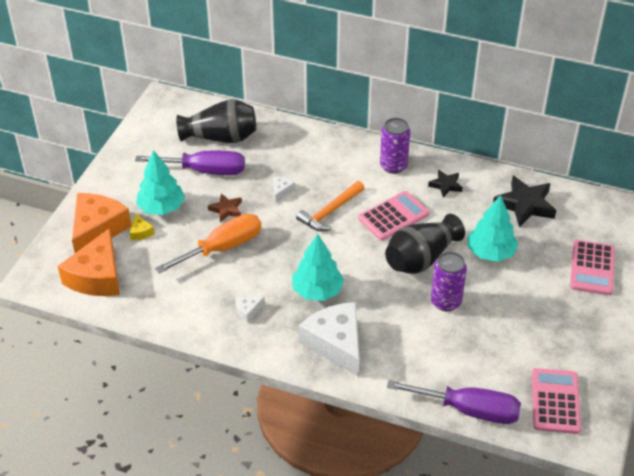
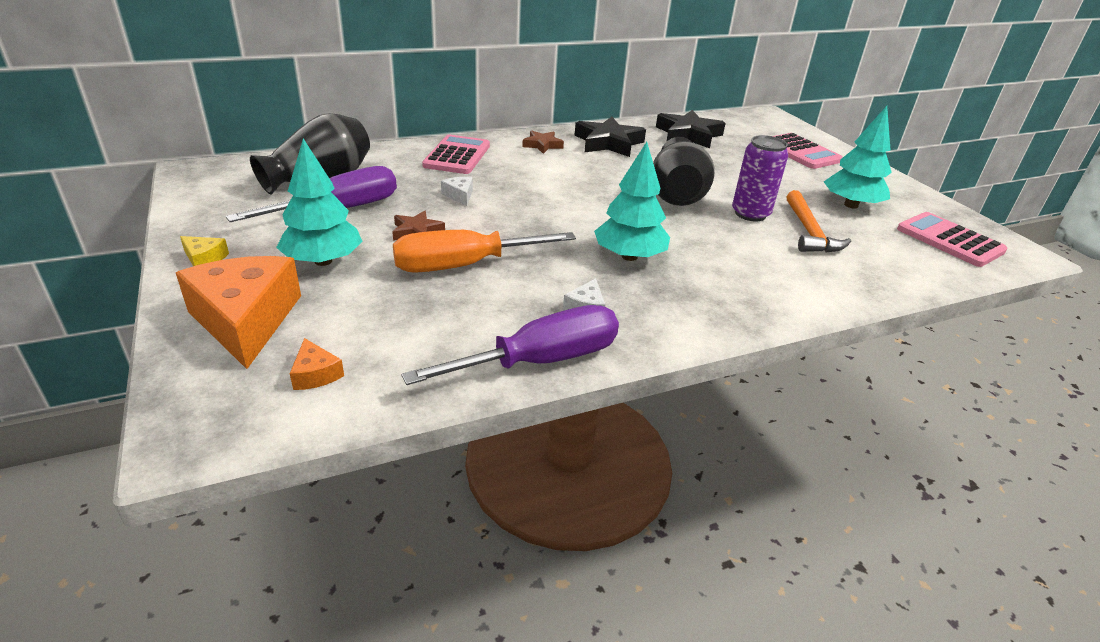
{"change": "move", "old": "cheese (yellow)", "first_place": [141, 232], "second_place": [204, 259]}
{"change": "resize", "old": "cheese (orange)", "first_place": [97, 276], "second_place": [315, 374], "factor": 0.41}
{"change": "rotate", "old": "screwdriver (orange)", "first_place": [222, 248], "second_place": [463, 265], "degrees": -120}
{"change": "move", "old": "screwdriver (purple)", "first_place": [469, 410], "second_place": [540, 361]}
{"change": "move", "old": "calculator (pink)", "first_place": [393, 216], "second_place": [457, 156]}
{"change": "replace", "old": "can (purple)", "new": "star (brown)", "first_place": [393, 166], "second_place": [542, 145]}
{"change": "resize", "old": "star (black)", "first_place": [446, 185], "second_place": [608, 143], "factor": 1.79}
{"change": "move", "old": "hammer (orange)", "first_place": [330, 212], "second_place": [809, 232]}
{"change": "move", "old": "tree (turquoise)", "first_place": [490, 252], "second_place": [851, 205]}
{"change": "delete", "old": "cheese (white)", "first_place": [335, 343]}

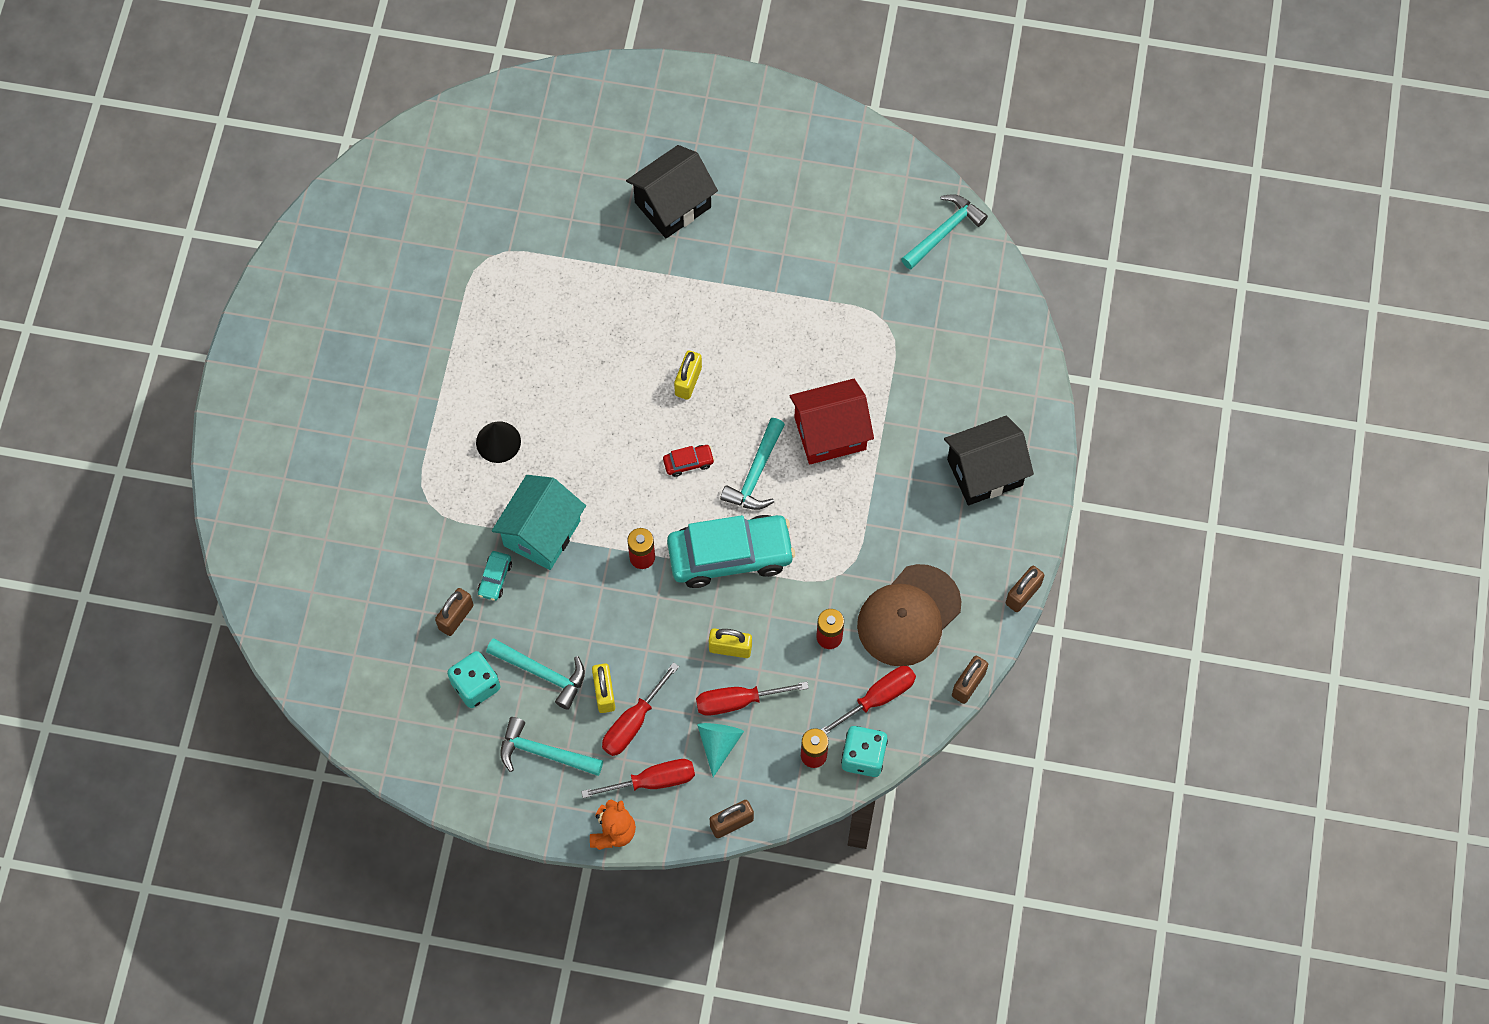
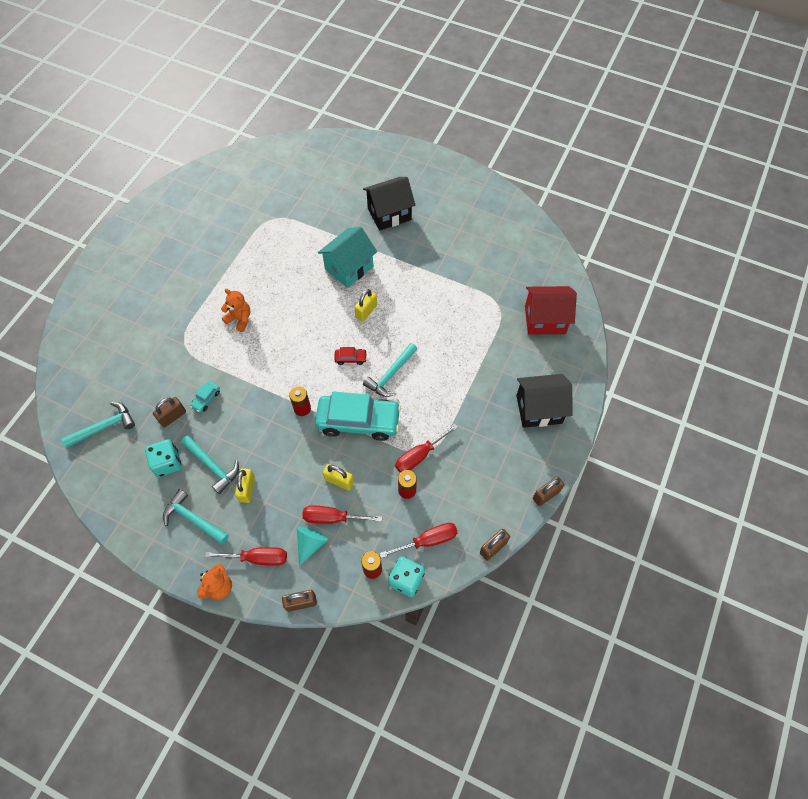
{"change": "move", "old": "hammer (turquoise)", "first_place": [944, 231], "second_place": [104, 427]}
{"change": "replace", "old": "cone (black)", "new": "teddy bear (orange)", "first_place": [498, 442], "second_place": [239, 319]}
{"change": "move", "old": "house (turquoise)", "first_place": [542, 533], "second_place": [349, 268]}
{"change": "move", "old": "screwdriver (red)", "first_place": [633, 722], "second_place": [419, 455]}
{"change": "move", "old": "house (red)", "first_place": [830, 433], "second_place": [545, 319]}
{"change": "delete", "old": "cap (brown)", "first_place": [909, 616]}

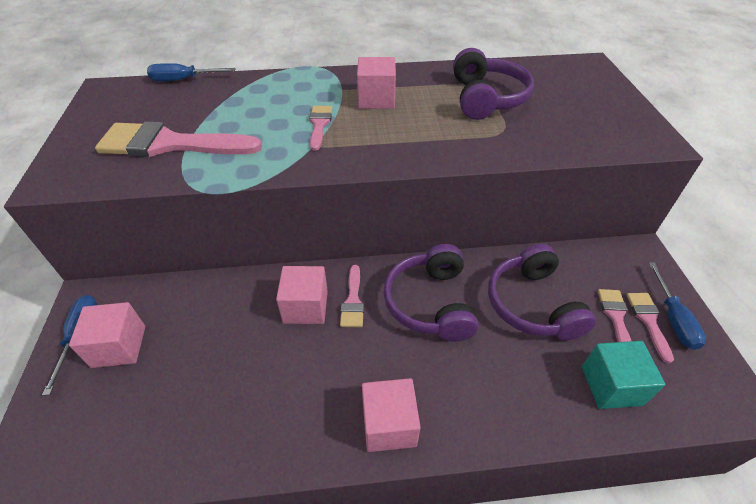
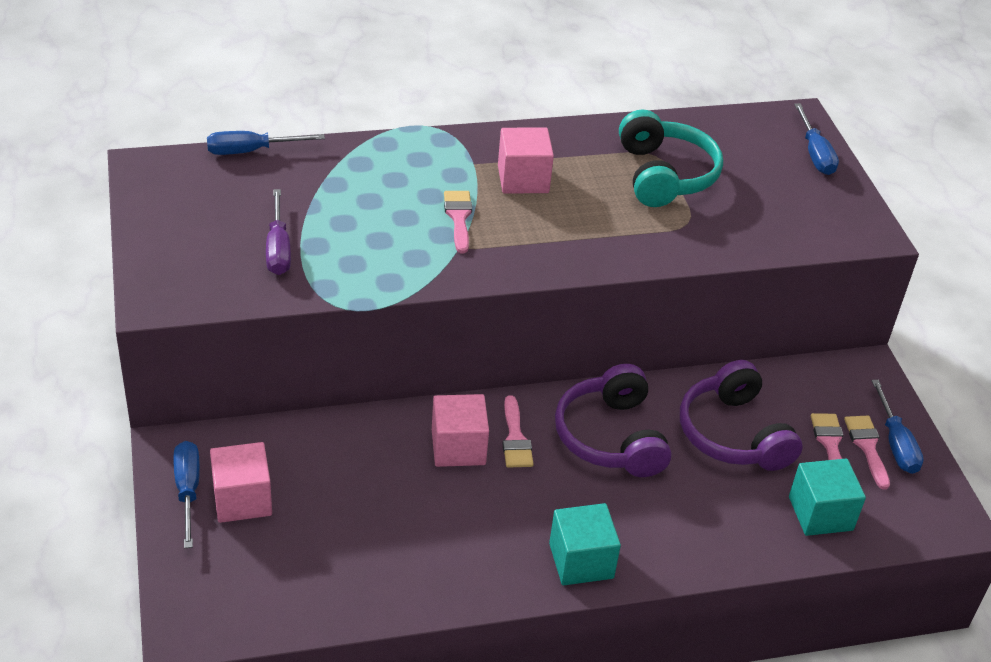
{"change": "replace", "old": "brush (pink)", "new": "screwdriver (purple)", "first_place": [169, 144], "second_place": [278, 249]}
{"change": "recolor", "old": "cube (pink)", "new": "cube (turquoise)", "first_place": [389, 425], "second_place": [581, 561]}
{"change": "recolor", "old": "headphones (purple)", "new": "headphones (turquoise)", "first_place": [486, 98], "second_place": [664, 175]}
{"change": "insert", "new": "screwdriver (blue)", "second_place": [815, 154]}

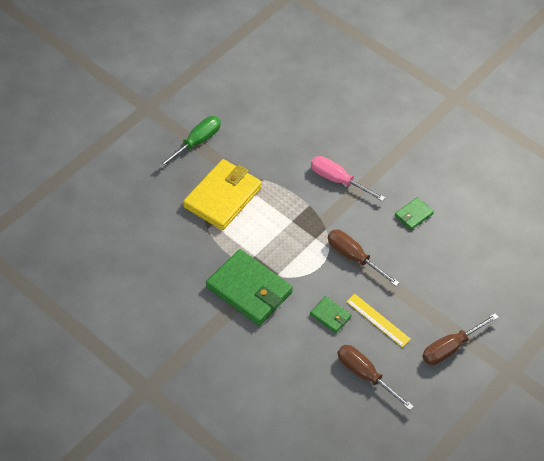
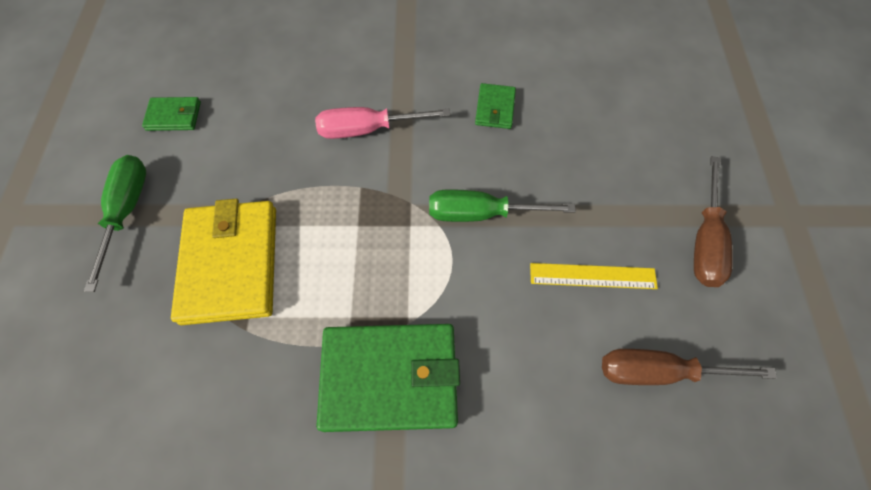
{"change": "move", "old": "wallet (green)", "first_place": [330, 316], "second_place": [174, 116]}
{"change": "recolor", "old": "screwdriver (brown)", "new": "screwdriver (green)", "first_place": [354, 257], "second_place": [481, 213]}

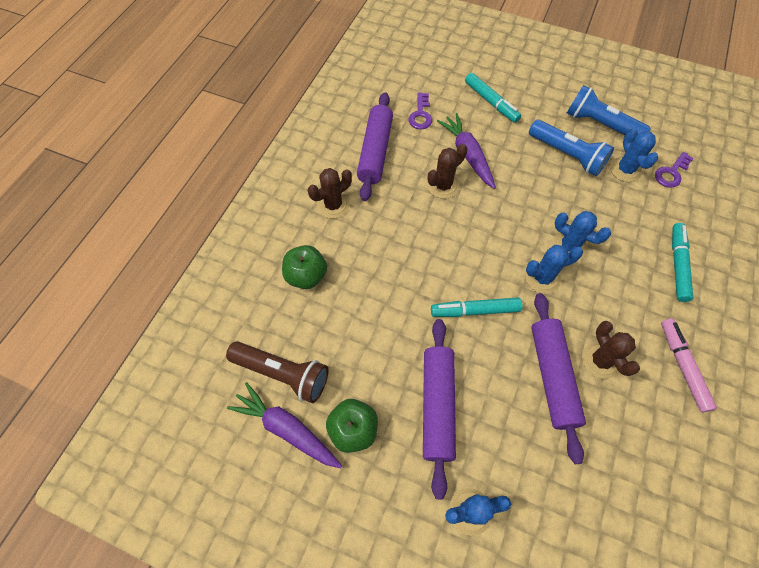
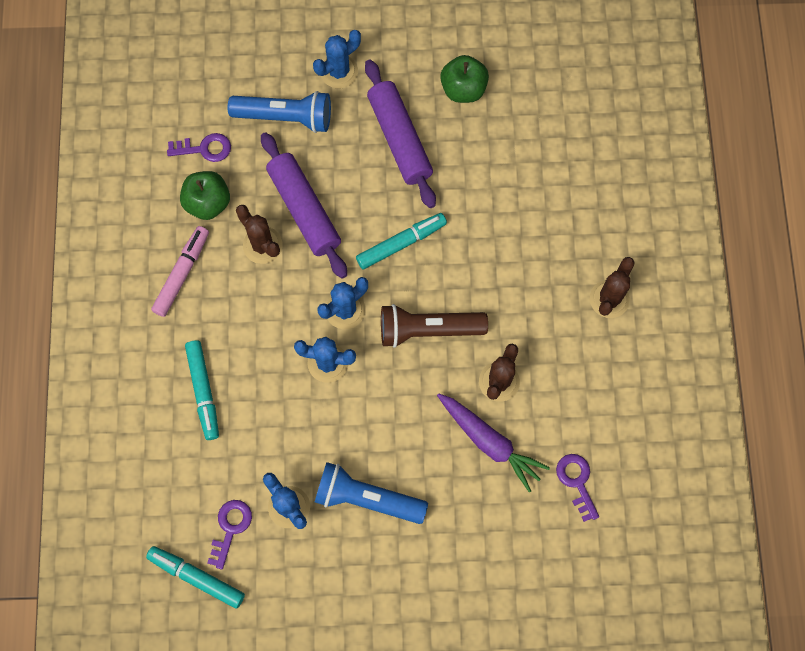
{"change": "move", "old": "marker (turquoise)", "first_place": [491, 102], "second_place": [196, 577]}
{"change": "rotate", "old": "marker (pink)", "first_place": [682, 366], "second_place": [182, 273], "degrees": -120}
{"change": "insert", "new": "key (purple)", "second_place": [204, 148]}
{"change": "move", "old": "apple (green)", "first_place": [306, 276], "second_place": [208, 203]}
{"change": "move", "old": "flashlight (blue)", "first_place": [600, 124], "second_place": [285, 117]}
{"change": "move", "old": "flashlight (brown)", "first_place": [282, 374], "second_place": [428, 329]}
{"change": "delete", "old": "carrot (purple)", "first_place": [287, 429]}
{"change": "delete", "old": "rolling pin (purple)", "first_place": [375, 152]}

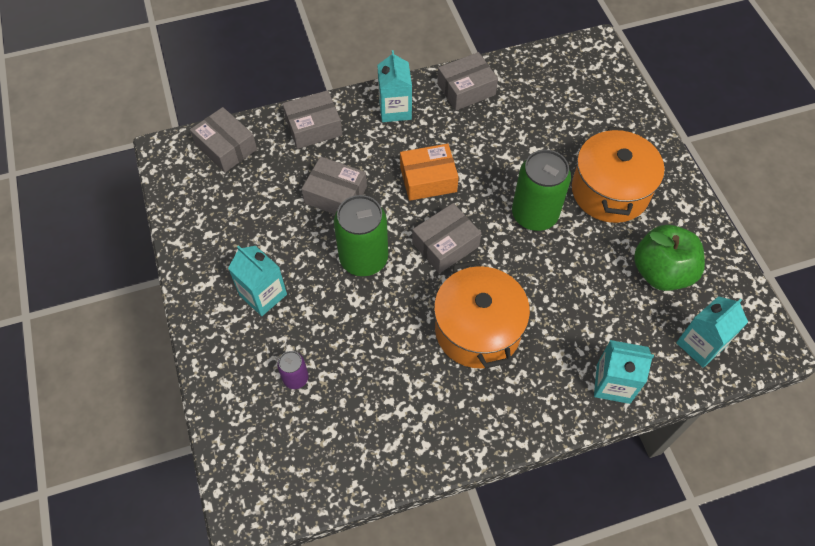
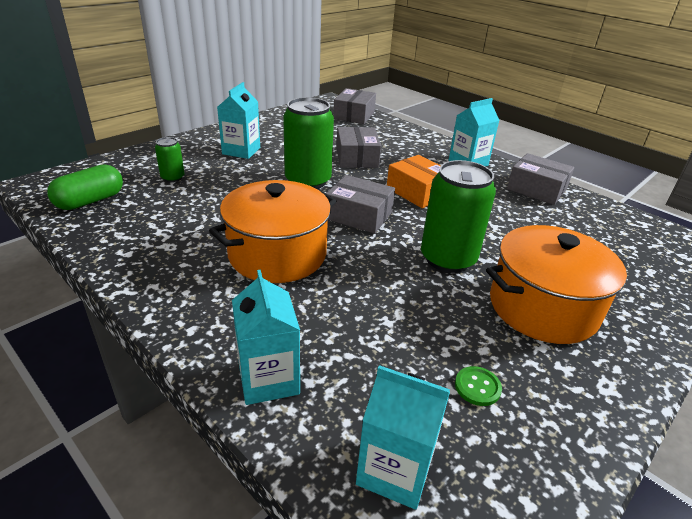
{"change": "insert", "new": "capsule (green)", "second_place": [90, 201]}
{"change": "recolor", "old": "can (purple)", "new": "can (green)", "first_place": [295, 378], "second_place": [172, 178]}
{"change": "replace", "old": "apple (green)", "new": "button (green)", "first_place": [661, 272], "second_place": [477, 387]}
{"change": "delete", "old": "box (grey)", "first_place": [313, 127]}

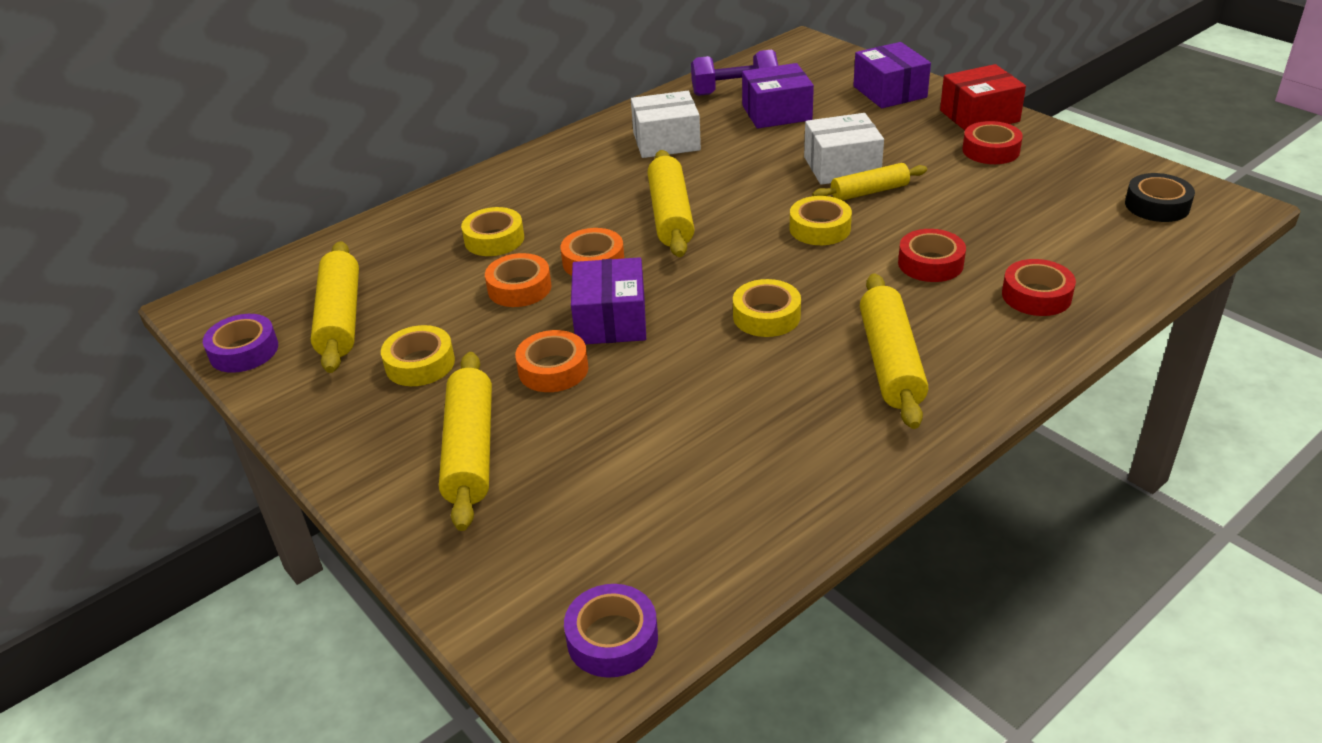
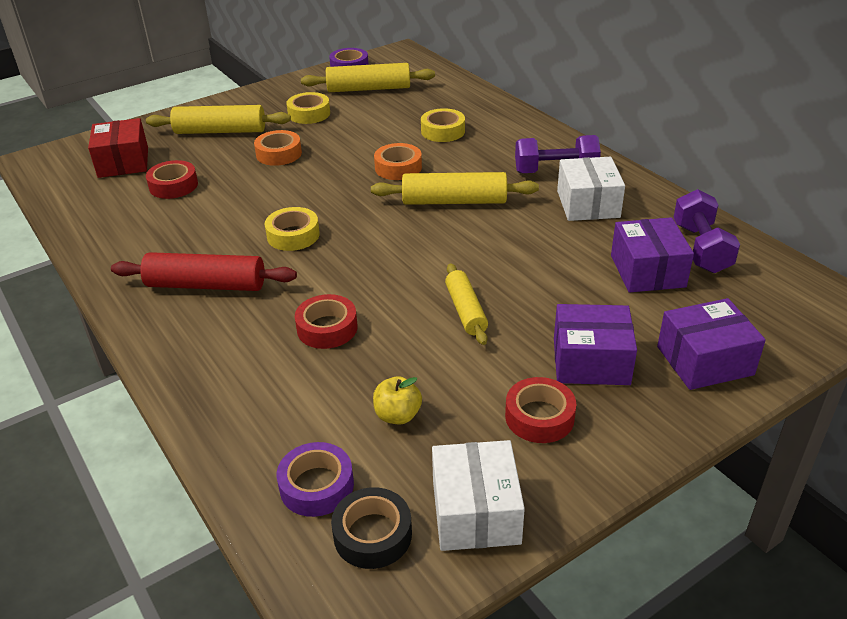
{"change": "move", "old": "box (red)", "first_place": [979, 116], "second_place": [123, 162]}
{"change": "recolor", "old": "rolling pin (yellow)", "new": "rolling pin (red)", "first_place": [891, 362], "second_place": [206, 285]}
{"change": "move", "old": "tape (red)", "first_place": [1036, 296], "second_place": [173, 186]}
{"change": "move", "old": "tape (purple)", "first_place": [612, 638], "second_place": [316, 486]}
{"change": "insert", "new": "apple (yellow)", "second_place": [397, 415]}
{"change": "move", "old": "box (white)", "first_place": [842, 166], "second_place": [475, 512]}
{"change": "insert", "new": "dumbbell (purple)", "second_place": [555, 171]}
{"change": "move", "old": "box (purple)", "first_place": [610, 320], "second_place": [591, 361]}
{"change": "delete", "old": "tape (orange)", "first_place": [519, 288]}
{"change": "delete", "old": "tape (yellow)", "first_place": [820, 228]}

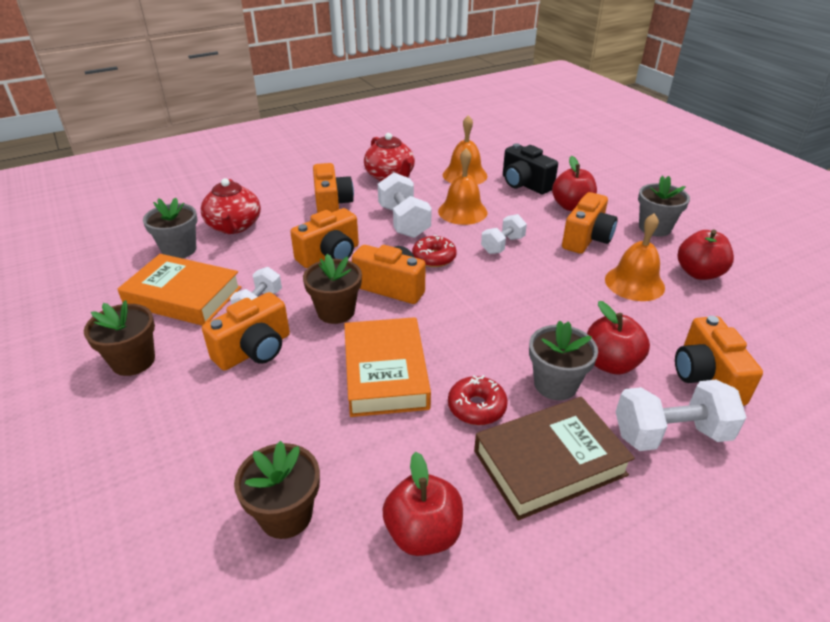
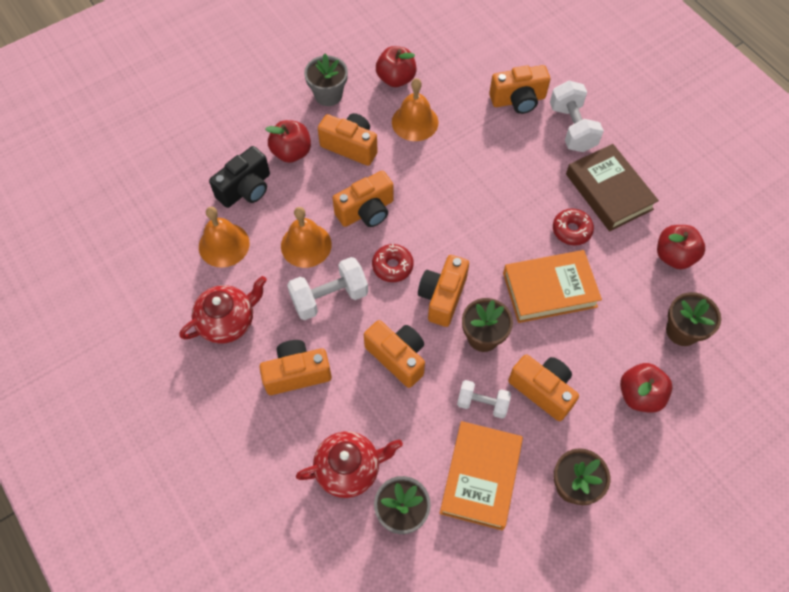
{"change": "replace", "old": "dumbbell (white)", "new": "camera (orange)", "first_place": [502, 245], "second_place": [366, 211]}
{"change": "move", "old": "apple (red)", "first_place": [610, 363], "second_place": [639, 395]}
{"change": "delete", "old": "flower pot (grey)", "first_place": [555, 384]}

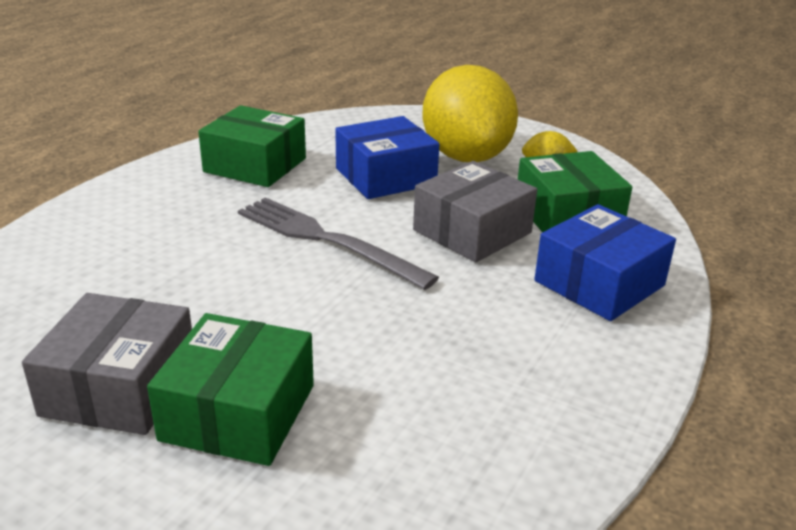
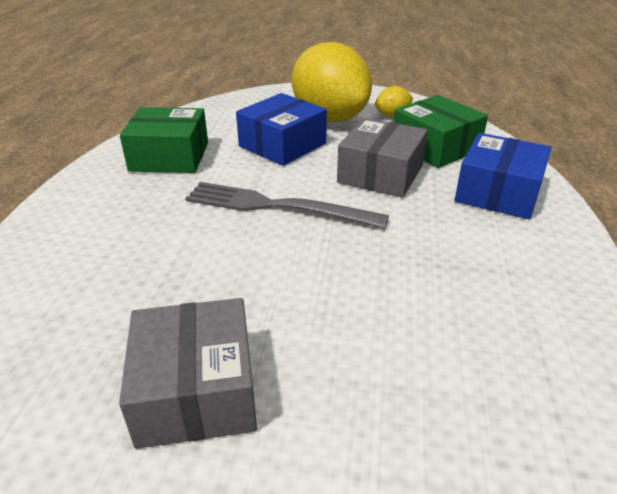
{"change": "delete", "old": "box (green)", "first_place": [238, 412]}

